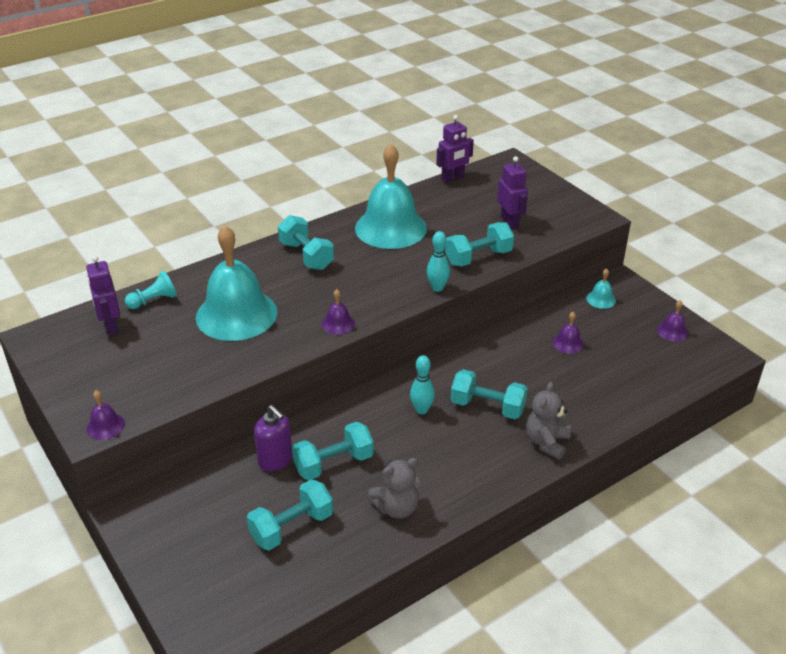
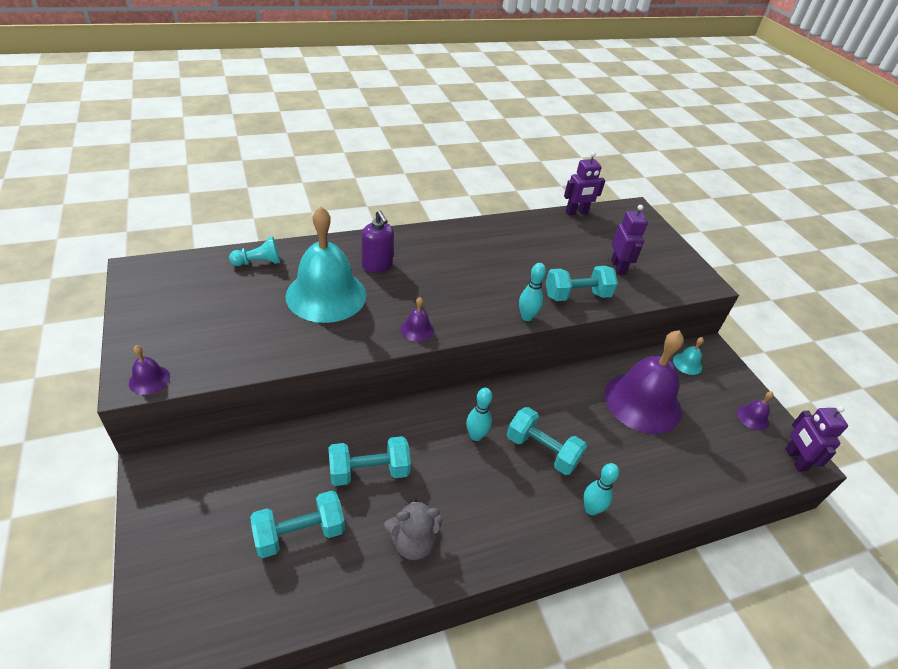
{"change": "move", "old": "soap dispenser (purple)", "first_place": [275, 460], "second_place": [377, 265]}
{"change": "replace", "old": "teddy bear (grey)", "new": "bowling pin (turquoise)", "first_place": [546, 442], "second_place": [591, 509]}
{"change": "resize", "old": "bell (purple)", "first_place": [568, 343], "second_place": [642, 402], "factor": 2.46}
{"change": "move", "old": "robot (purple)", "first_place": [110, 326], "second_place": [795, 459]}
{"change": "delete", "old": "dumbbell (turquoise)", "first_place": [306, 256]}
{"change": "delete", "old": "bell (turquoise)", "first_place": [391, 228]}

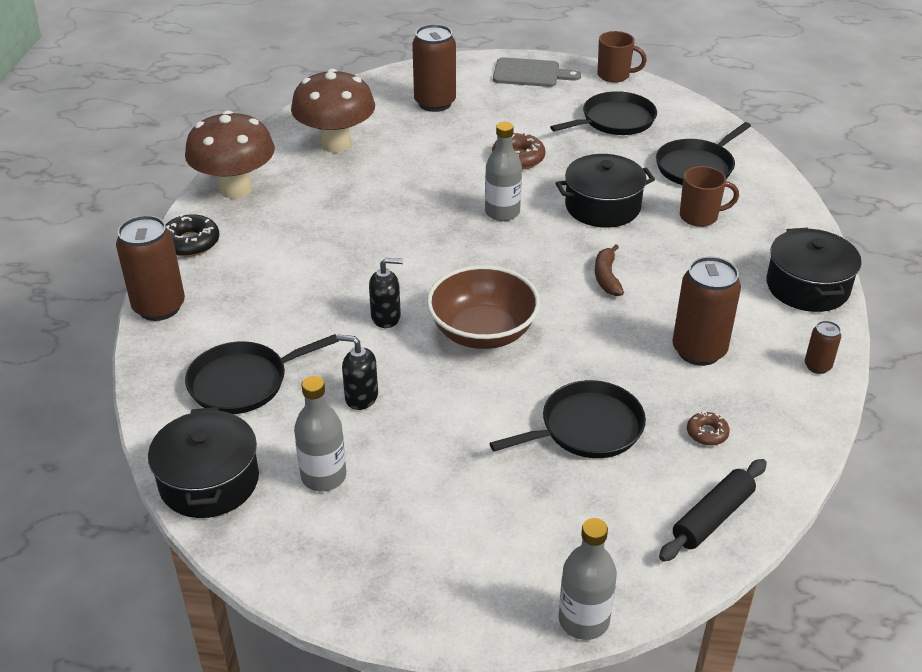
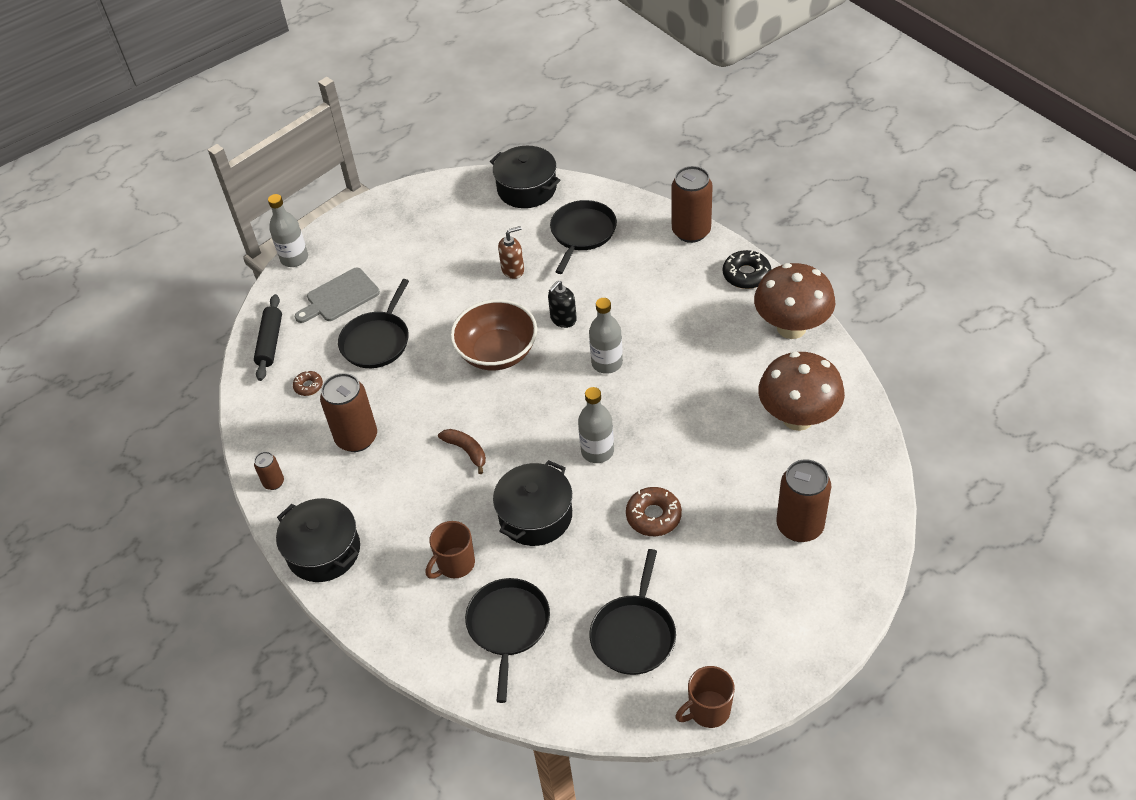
{"change": "move", "old": "cutting board (grey)", "first_place": [530, 73], "second_place": [340, 297]}
{"change": "recolor", "old": "soap dispenser (black)", "new": "soap dispenser (brown)", "first_place": [361, 397], "second_place": [513, 270]}
{"change": "move", "old": "bottle (grey)", "first_place": [323, 476], "second_place": [607, 363]}

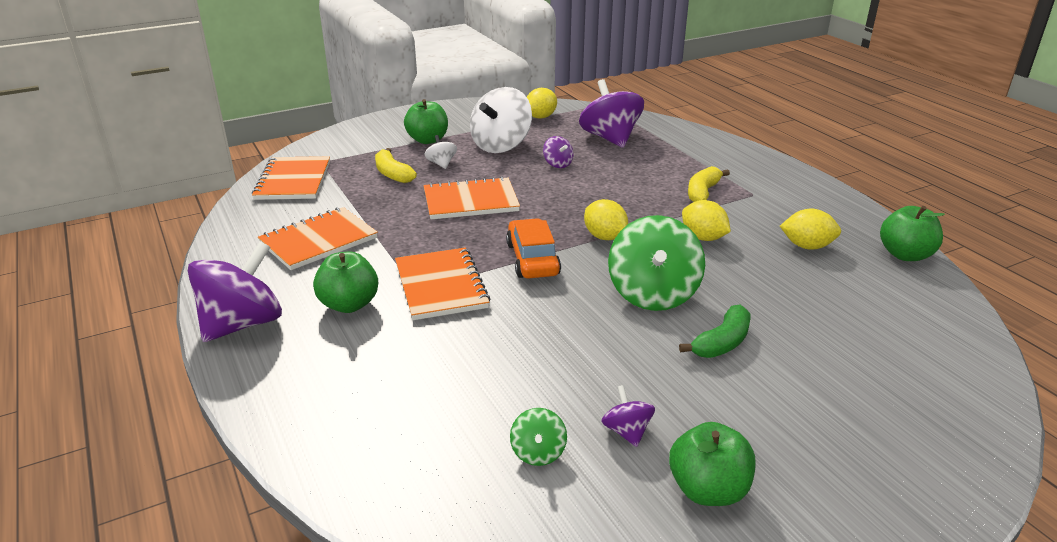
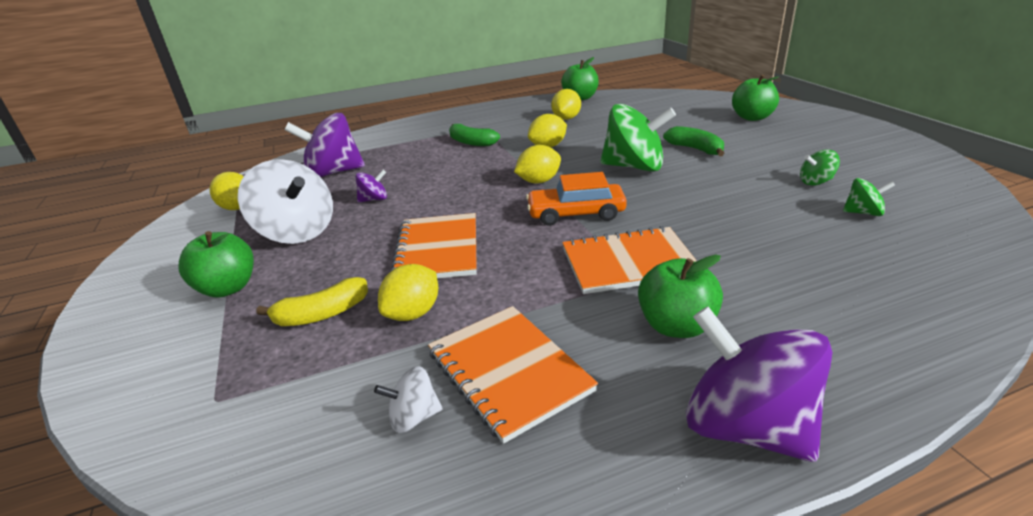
{"change": "move", "old": "spinning top (white)", "first_place": [441, 164], "second_place": [414, 417]}
{"change": "insert", "new": "lemon (yellow)", "second_place": [413, 313]}
{"change": "recolor", "old": "banana (yellow)", "new": "banana (green)", "first_place": [703, 192], "second_place": [471, 142]}
{"change": "move", "old": "apple (green)", "first_place": [708, 490], "second_place": [752, 117]}
{"change": "recolor", "old": "spinning top (purple)", "new": "spinning top (green)", "first_place": [626, 431], "second_place": [815, 182]}
{"change": "delete", "old": "notebook (orange)", "first_place": [293, 181]}

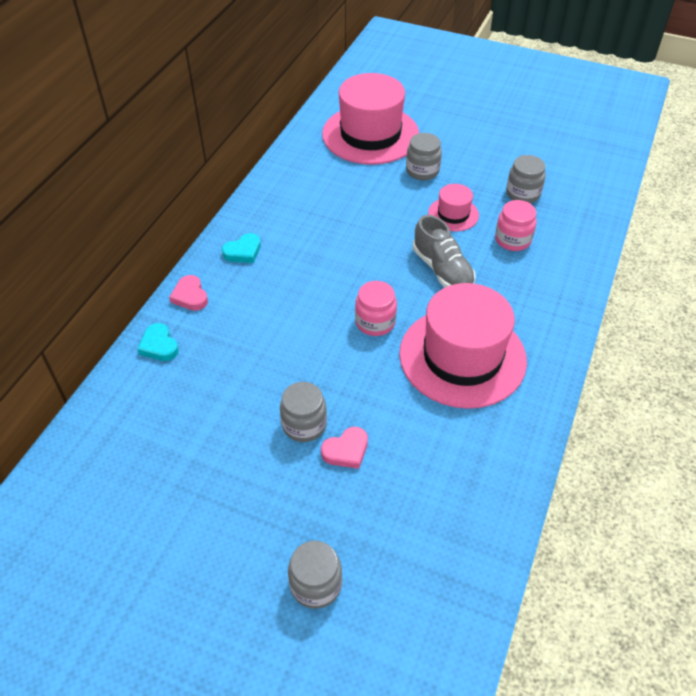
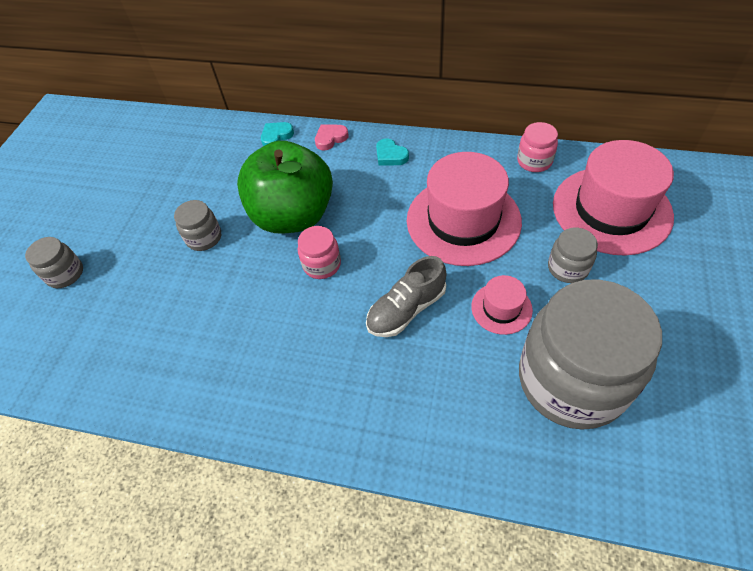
{"change": "insert", "new": "apple (green)", "second_place": [293, 216]}
{"change": "move", "old": "hat (pink)", "first_place": [462, 357], "second_place": [463, 220]}
{"change": "move", "old": "jar (pink)", "first_place": [513, 240], "second_place": [534, 161]}
{"change": "resize", "old": "jar (grey)", "first_place": [523, 194], "second_place": [571, 380], "factor": 2.32}
{"change": "delete", "old": "heart (pink)", "first_place": [346, 450]}

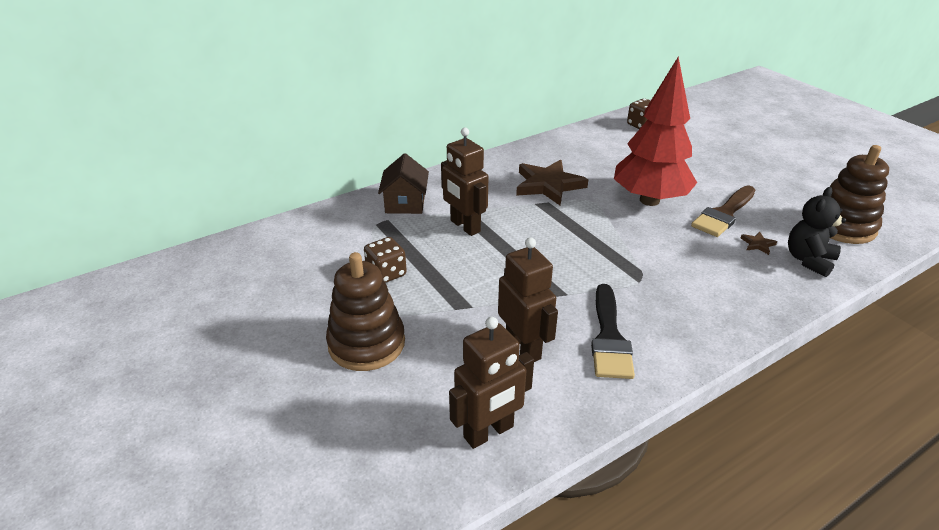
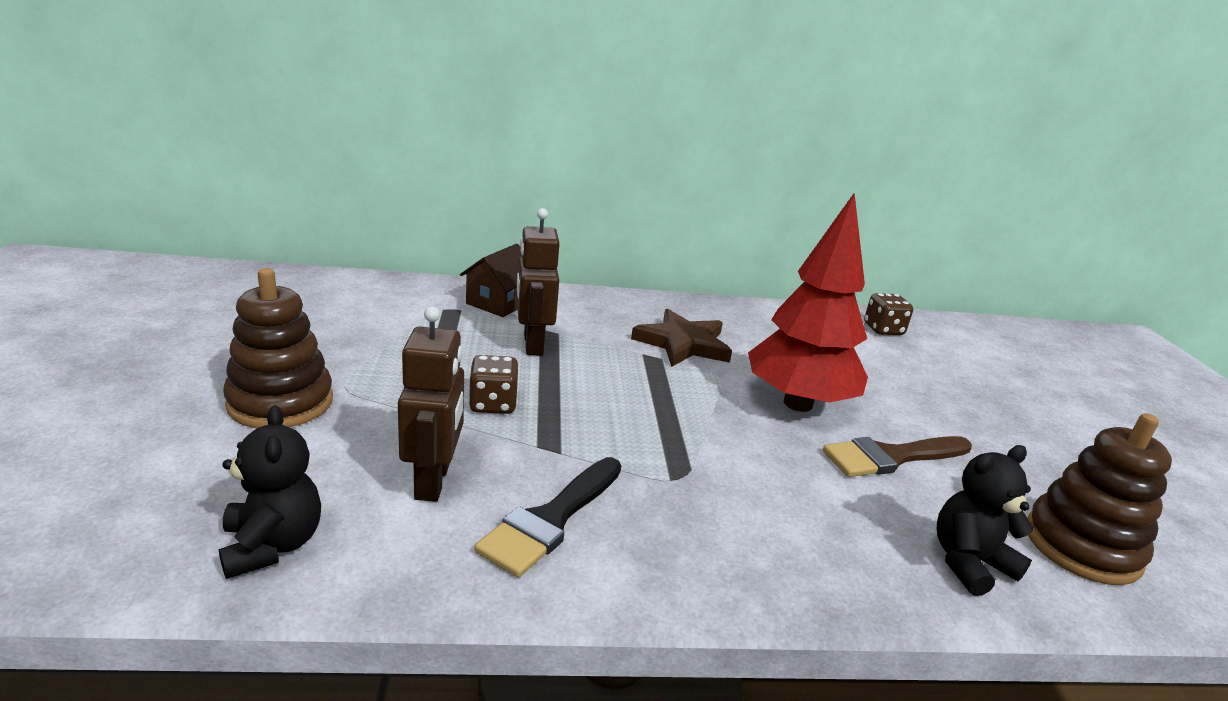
{"change": "replace", "old": "robot (brown)", "new": "teddy bear (black)", "first_place": [489, 432], "second_place": [272, 545]}
{"change": "move", "old": "dice (brown)", "first_place": [386, 273], "second_place": [493, 404]}
{"change": "delete", "old": "star (brown)", "first_place": [757, 244]}

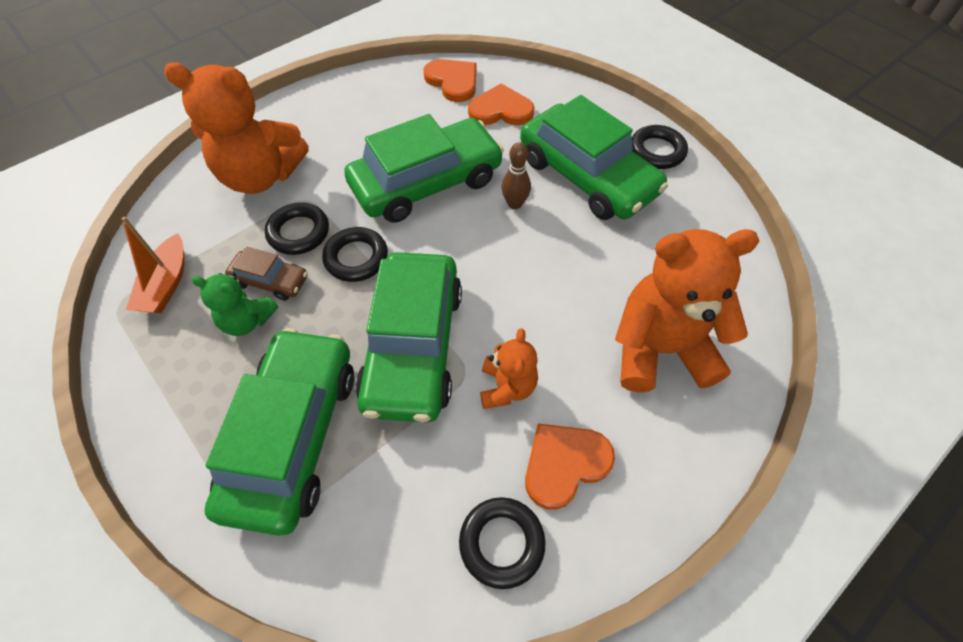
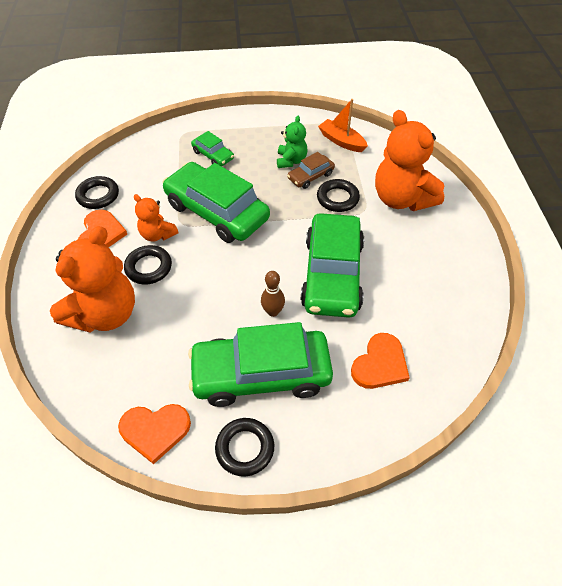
{"change": "move", "old": "heart (orange)", "first_place": [453, 81], "second_place": [155, 430]}
{"change": "move", "old": "ring (black)", "first_place": [356, 258], "second_place": [148, 267]}
{"change": "resize", "old": "car (green)", "first_place": [293, 435], "second_place": [213, 155], "factor": 0.46}
{"change": "rotate", "old": "teddy bear (green)", "first_place": [247, 320], "second_place": [291, 161], "degrees": 135}
{"change": "rotate", "old": "teddy bear (orange)", "first_place": [261, 176], "second_place": [401, 199], "degrees": -75}

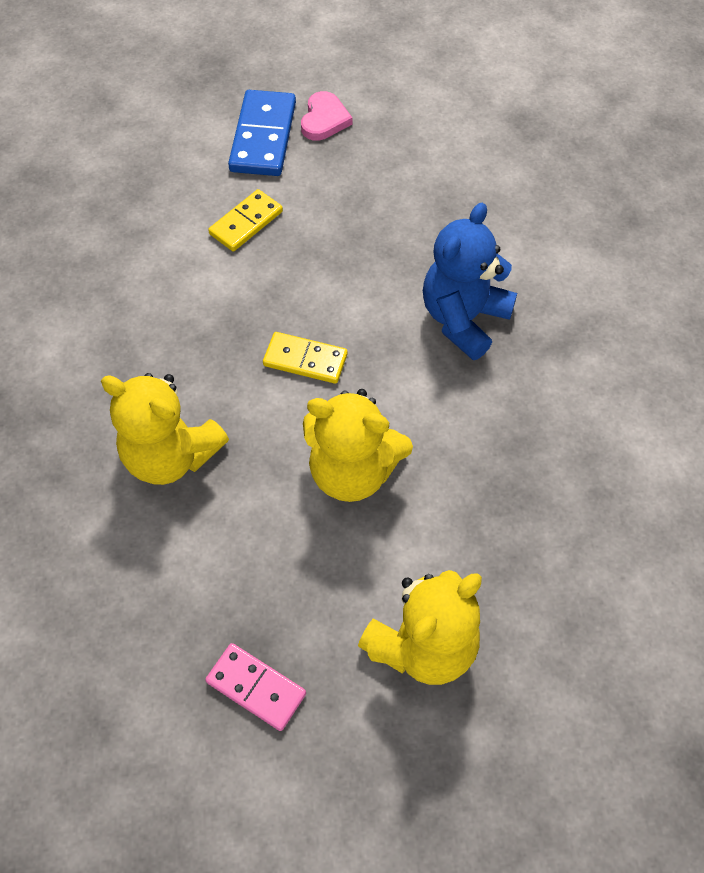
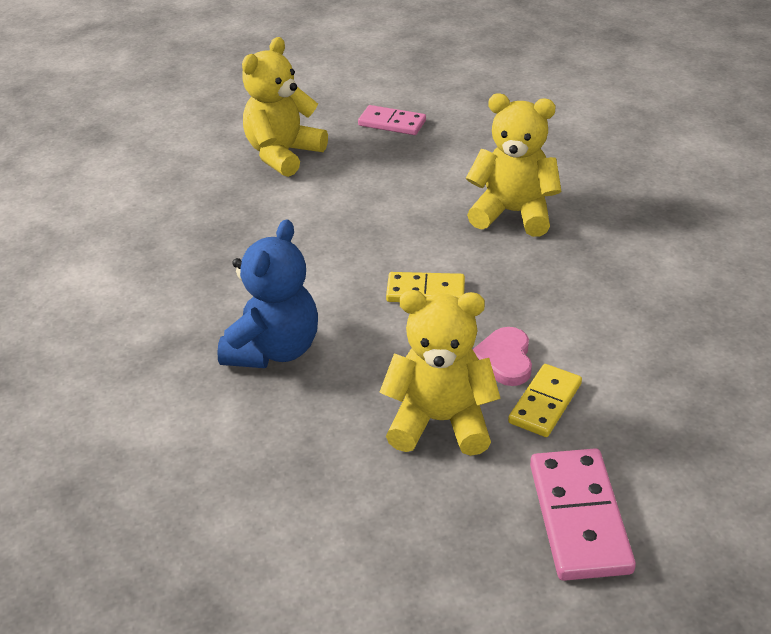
{"change": "move", "old": "teddy bear (yellow)", "first_place": [352, 471], "second_place": [440, 421]}
{"change": "move", "old": "heart (pink)", "first_place": [324, 119], "second_place": [504, 359]}
{"change": "recolor", "old": "domino (blue)", "new": "domino (pink)", "first_place": [263, 137], "second_place": [579, 517]}

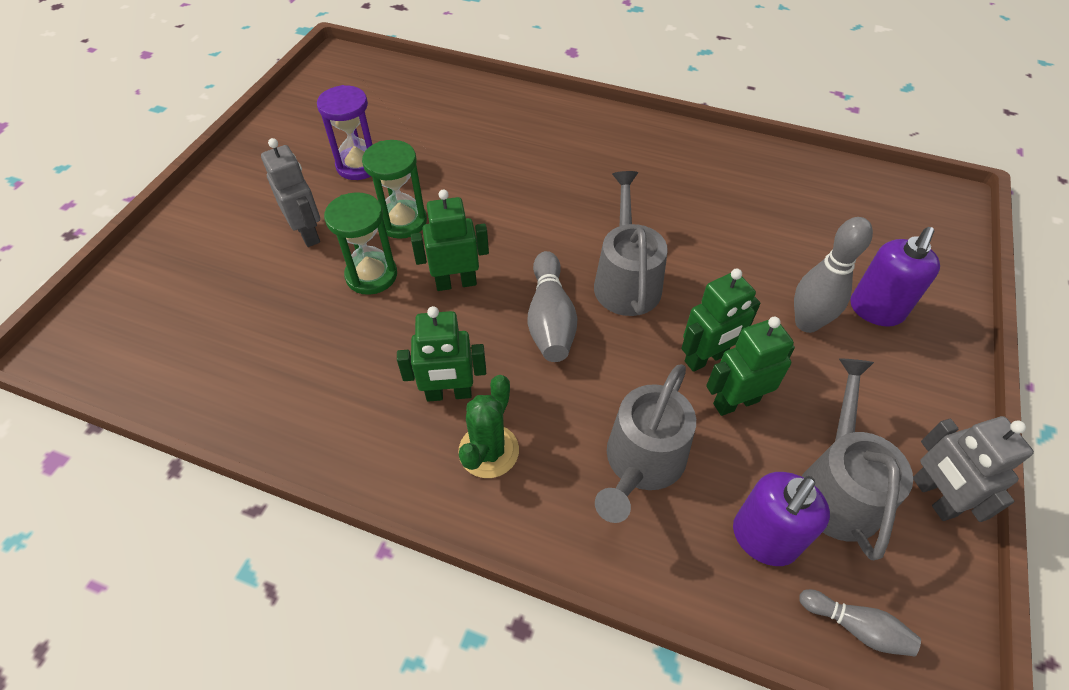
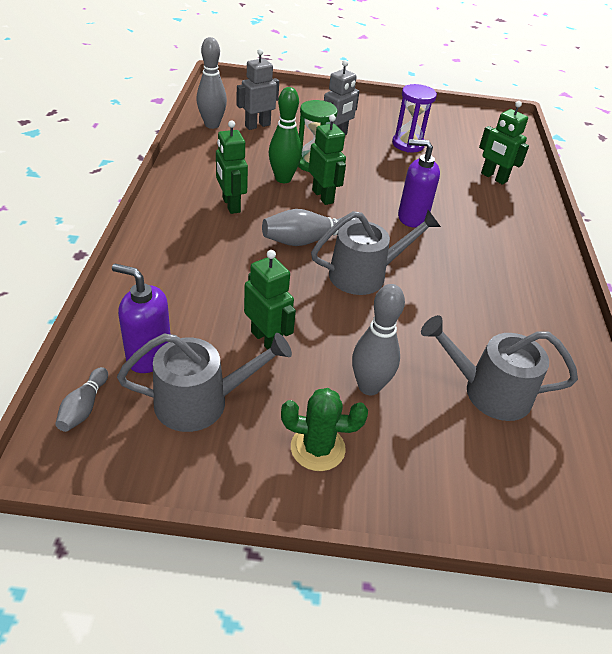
{"change": "insert", "new": "bowling pin (grey)", "second_place": [212, 125]}
{"change": "move", "old": "robot (grey)", "first_place": [933, 497], "second_place": [257, 125]}
{"change": "insert", "new": "bowling pin (green)", "second_place": [283, 179]}
{"change": "move", "old": "cactus (green)", "first_place": [488, 451], "second_place": [317, 448]}
{"change": "move", "old": "soap dispenser (purple)", "first_place": [875, 310], "second_place": [412, 217]}
{"change": "move", "old": "watering can (grey)", "first_place": [641, 462], "second_place": [488, 391]}
{"change": "move", "old": "robot (green)", "first_place": [706, 358], "second_place": [493, 177]}
{"change": "delete", "old": "hourglass (green)", "first_place": [402, 221]}

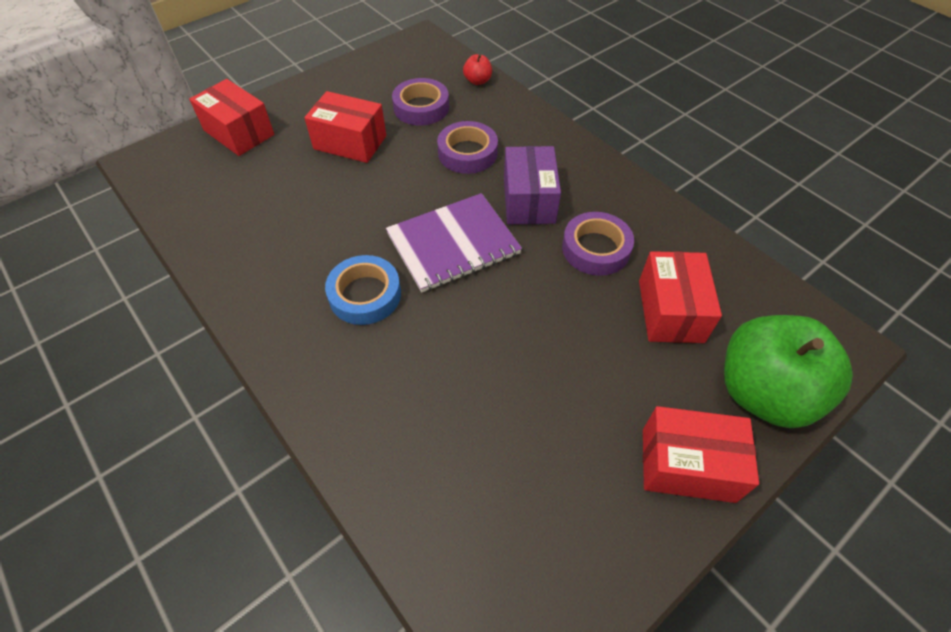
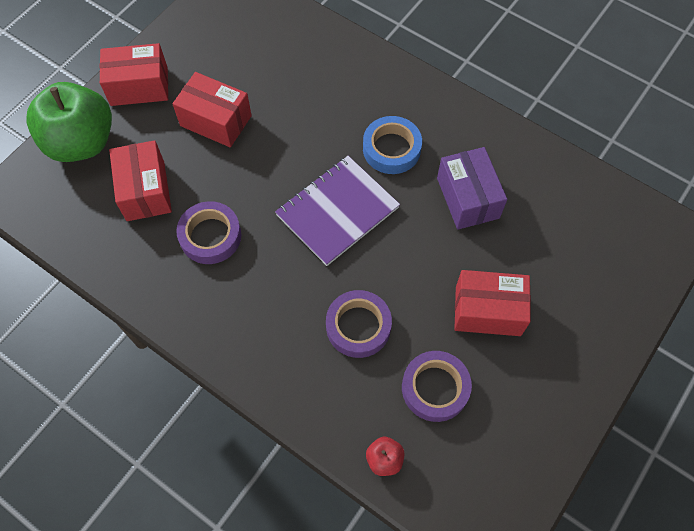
{"change": "move", "old": "box (red)", "first_place": [239, 132], "second_place": [216, 121]}
{"change": "move", "old": "box (purple)", "first_place": [529, 200], "second_place": [468, 198]}

